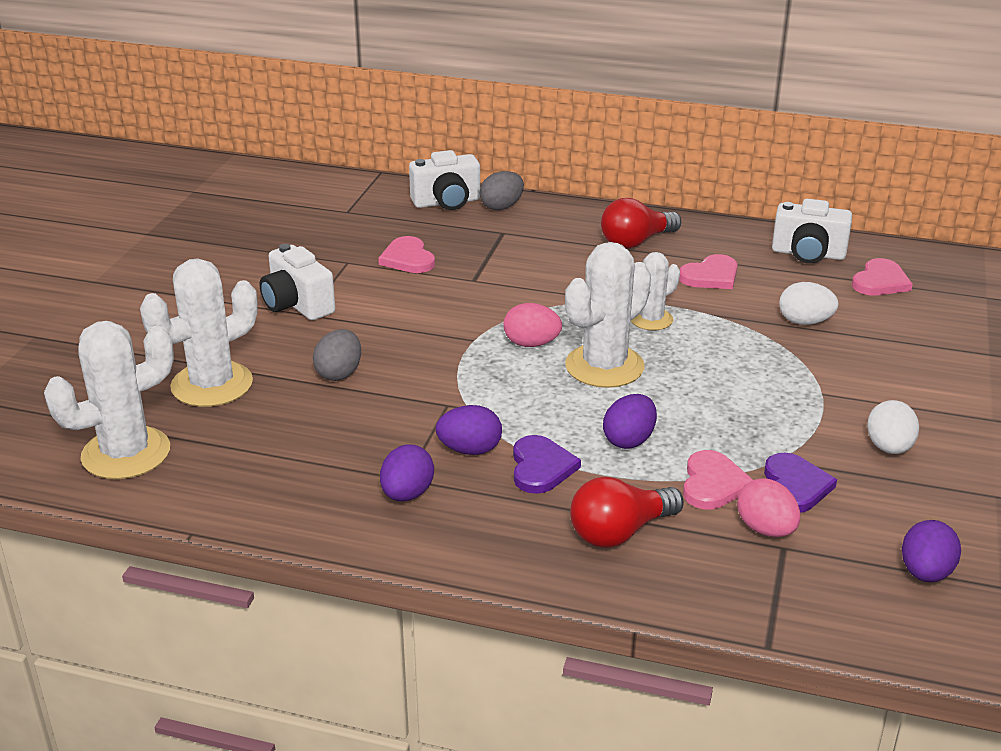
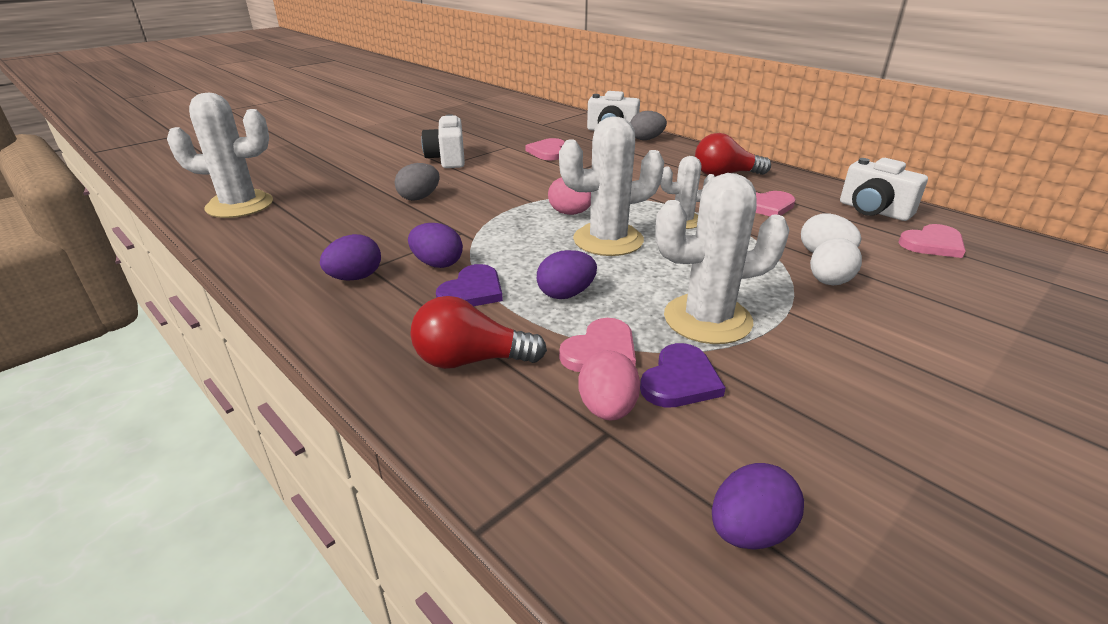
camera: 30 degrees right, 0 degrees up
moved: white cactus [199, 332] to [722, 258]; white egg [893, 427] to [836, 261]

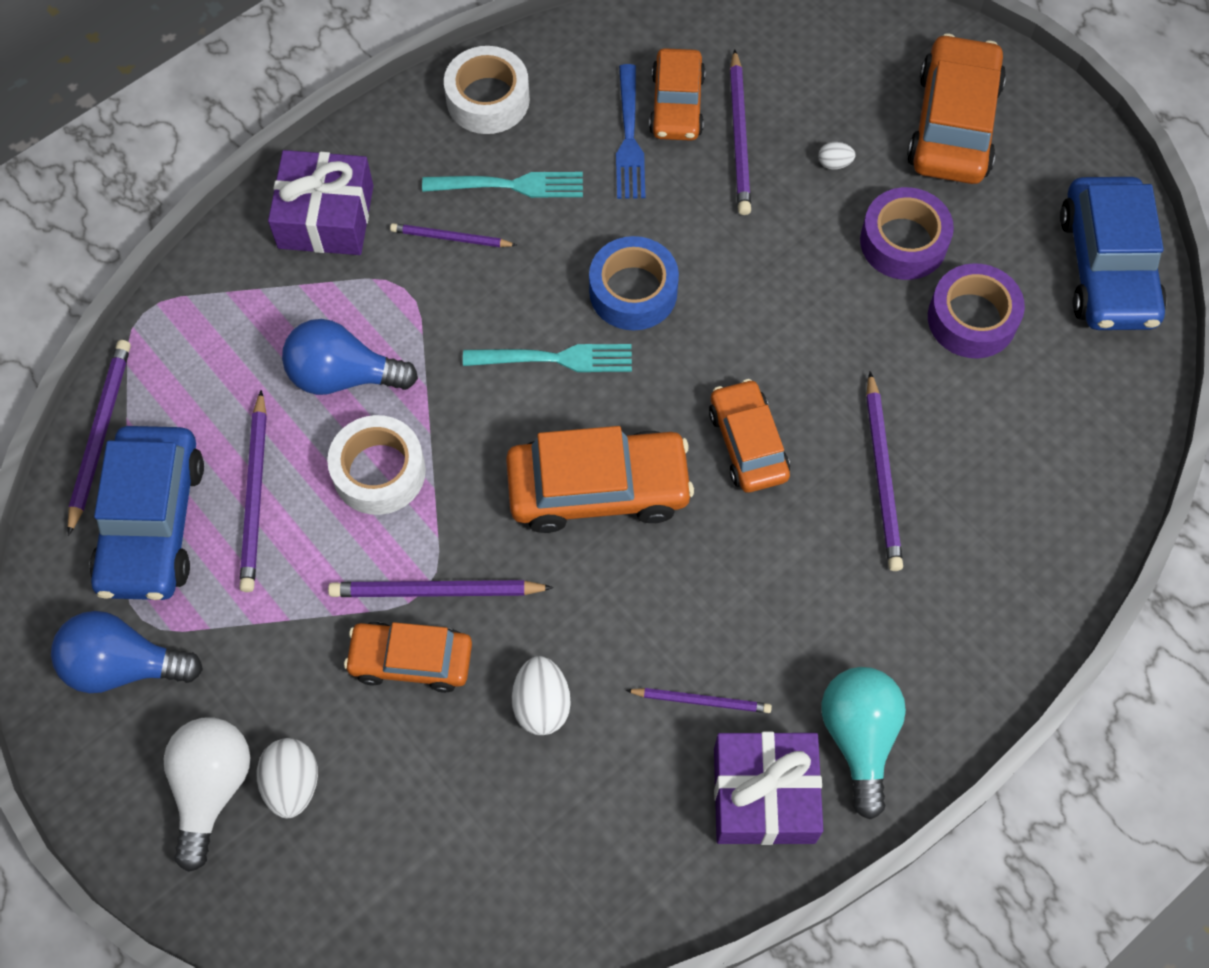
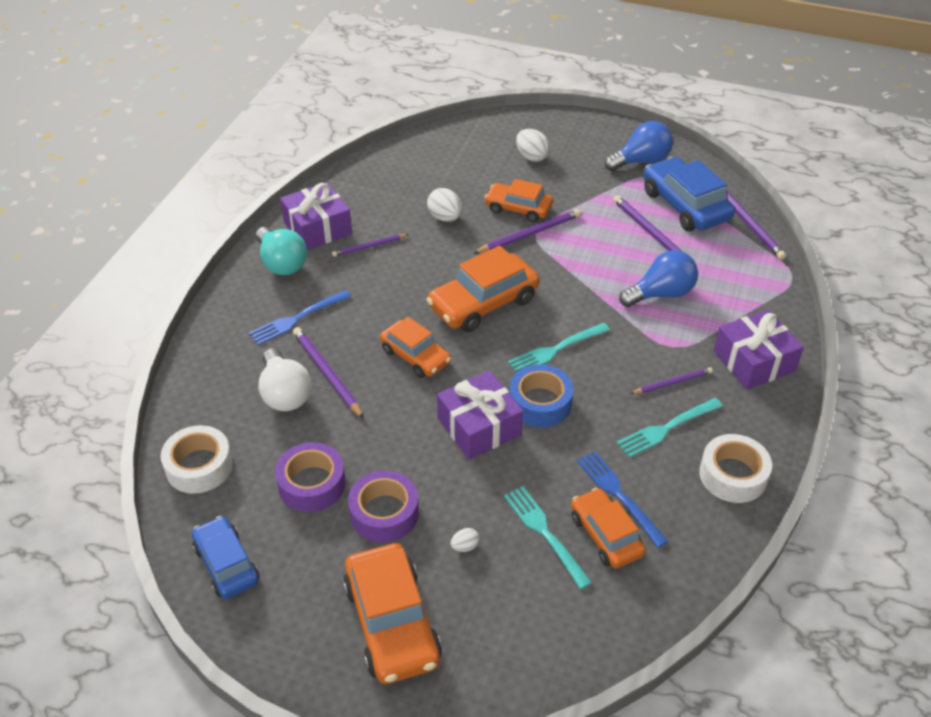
camera: 150 degrees right, 20 degrees down
added: blue fork [300, 317]; purple gift [480, 415]
moved: white light bulb [207, 795] to [285, 379]; white tape [376, 465] to [197, 459]
replaced: purple pencil [740, 132] to turquoise fork [548, 537]
turned: orange car [408, 657] = [518, 200] 135 degrees counterclockwise
resized: blue car [1113, 253] = [225, 557] x0.65

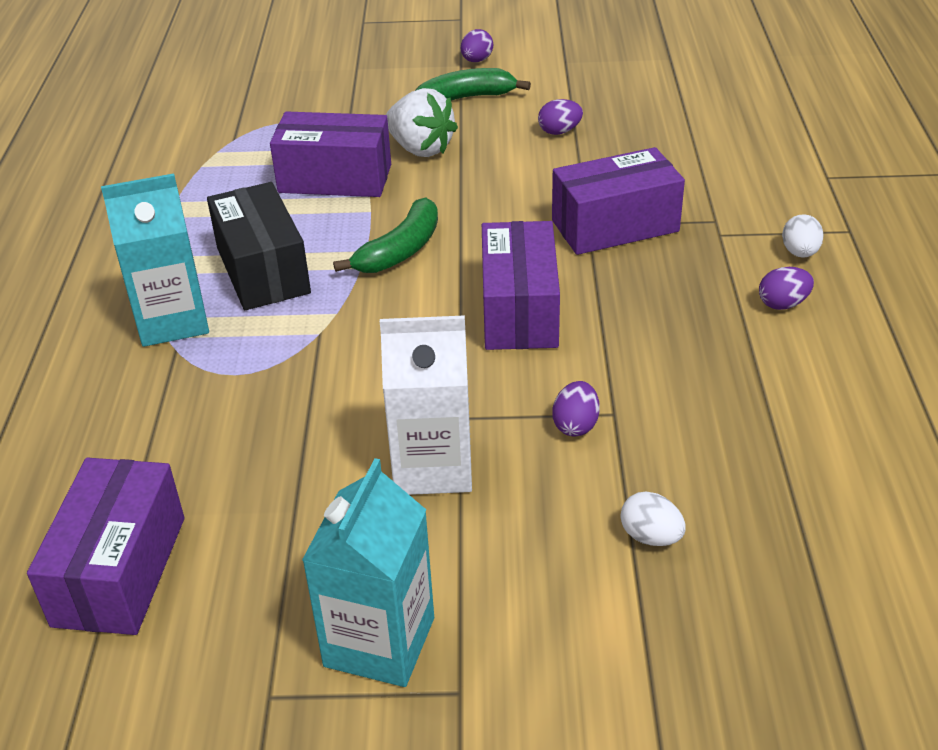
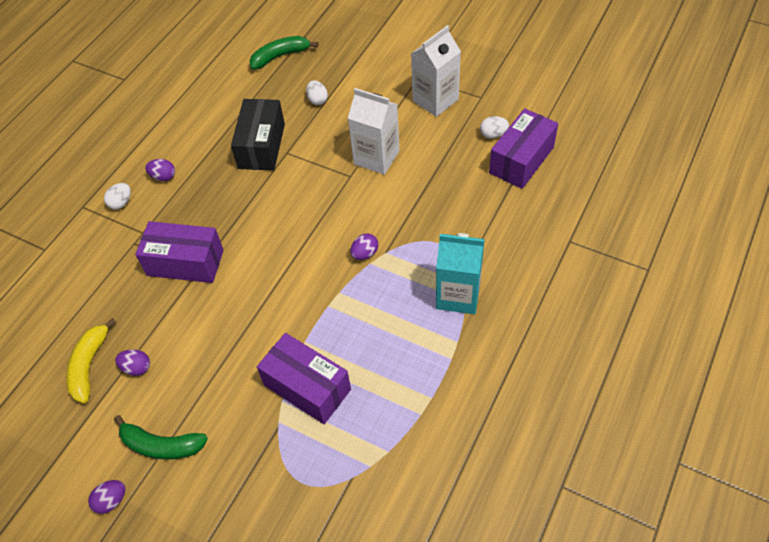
camera: 150 degrees left, 15 degrees up
removed: white strawberry [422, 122]; purple box [521, 285]
added: yellow banana [91, 361]; white egg [494, 127]
moved: black box [259, 246] to [258, 135]; green banana [385, 235] to [284, 53]; purple egg [576, 409] to [364, 246]
recoloured: turquoise carton [368, 572] to white carton [436, 71]

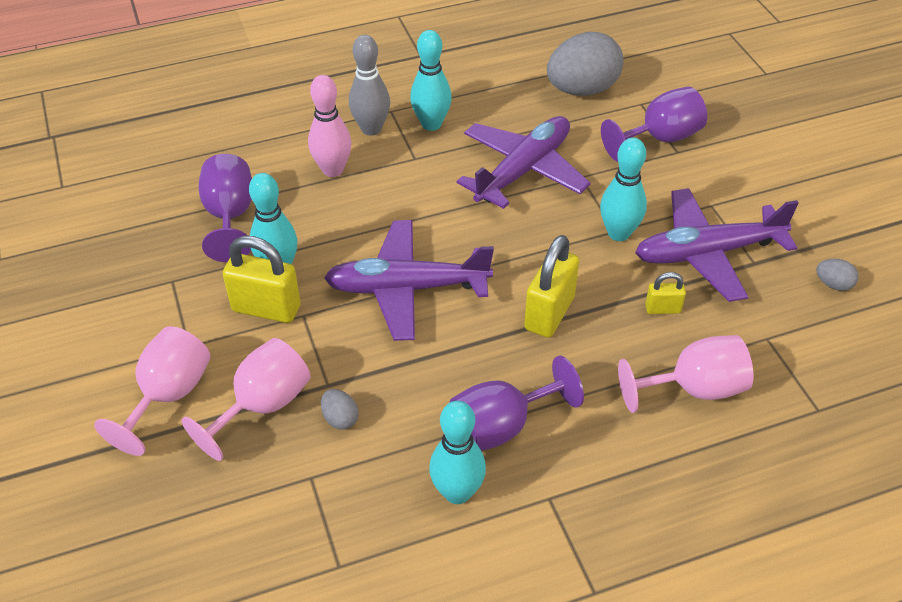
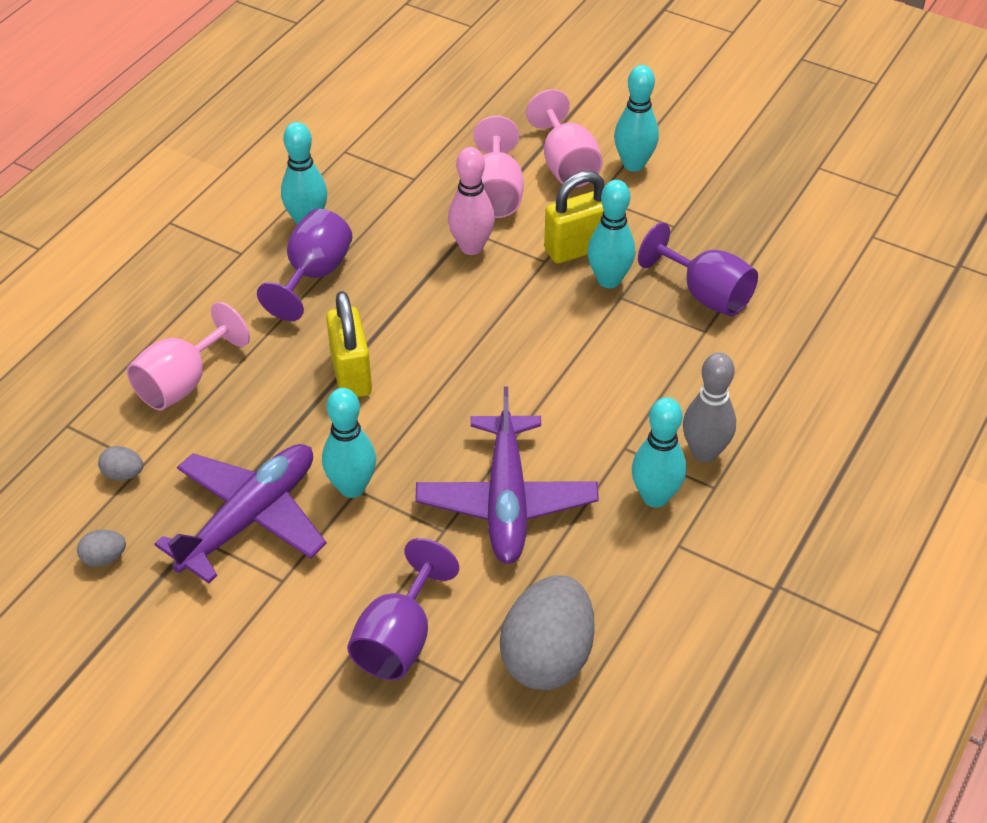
camera: 140 degrees right, 0 degrees up
removed: purple plane [409, 280]; yellow padlock [665, 293]
added: turquoise bowling pin [636, 118]
moved: pink bowling pin [330, 126] to [471, 201]; grey egg [340, 409] to [120, 463]

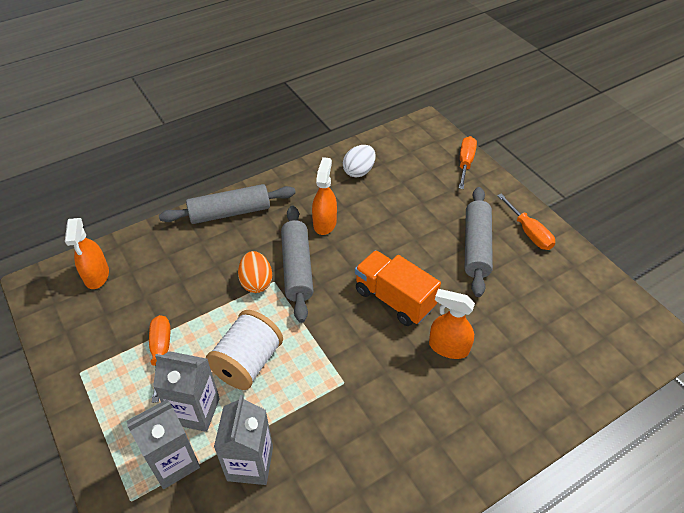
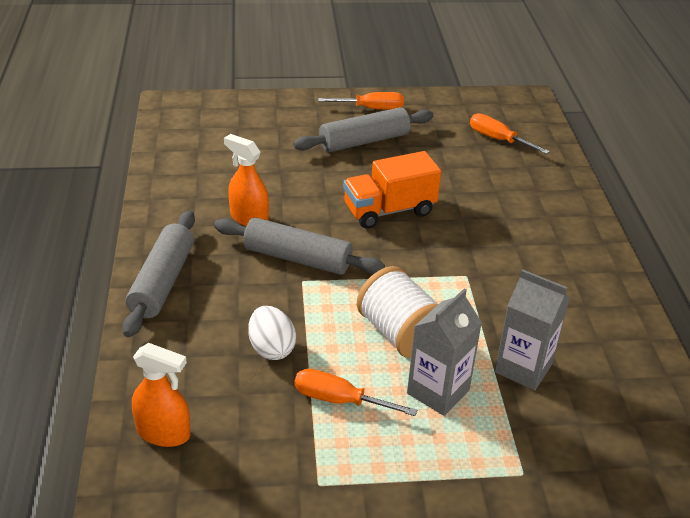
camera: 65 degrees left, 10 degrees down
removed: grey carton [163, 444]; orange egg [255, 272]; orange spray bottle [452, 324]
moved: white egg [359, 161] to [272, 333]; orange screwdriver [468, 162] to [510, 133]
turned: grey rolling pin [479, 242] = [363, 129] 60 degrees counterclockwise

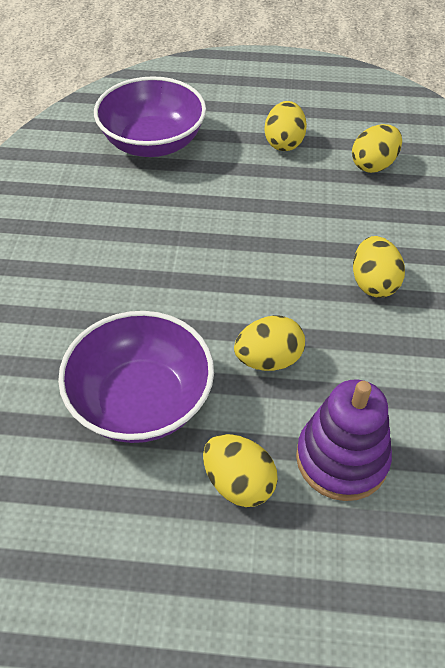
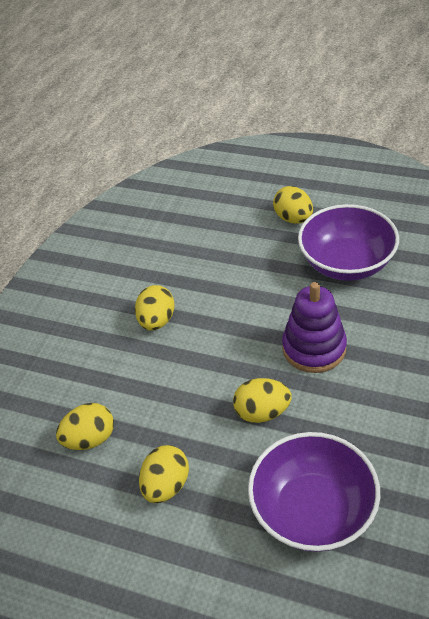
camera: 160 degrees left, 5 degrees down
moved: yellow egg [269, 343] to [262, 400]; purple stacking toy [344, 440] to [314, 327]

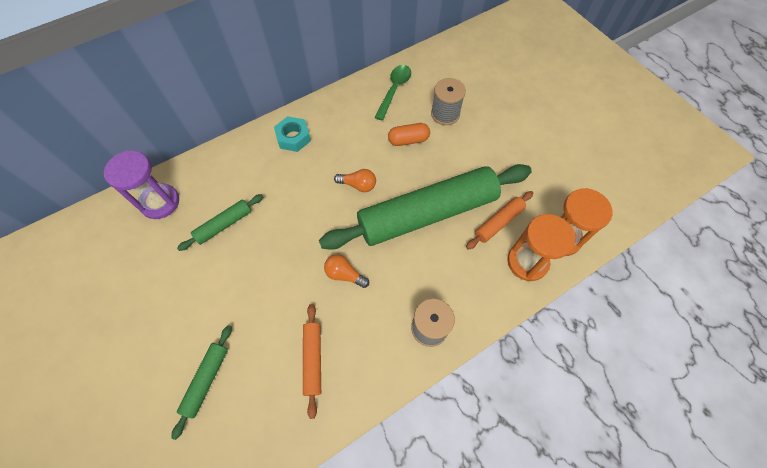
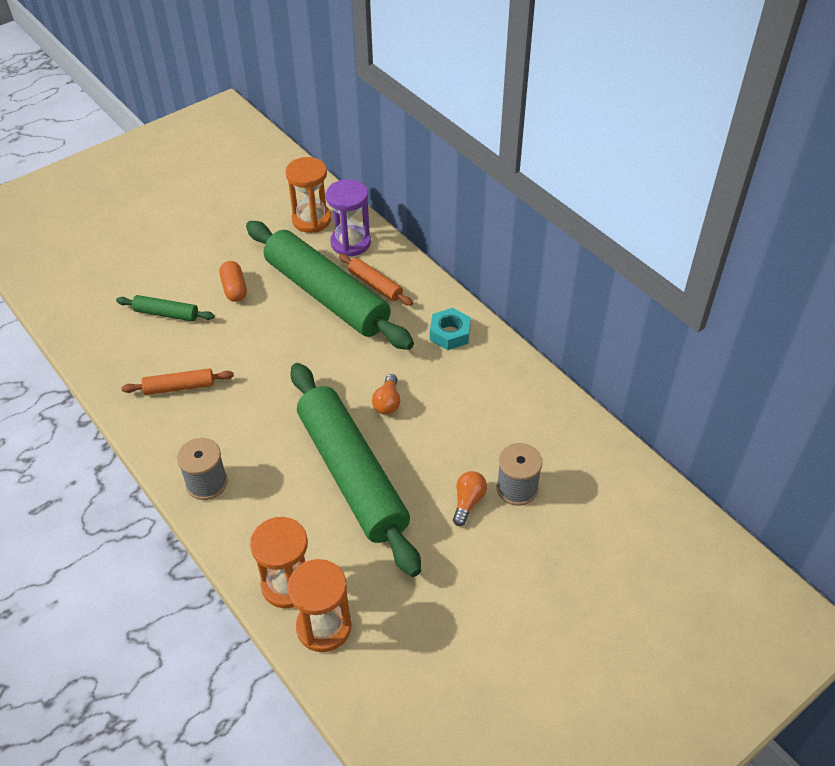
camera: 85 degrees right, 15 degrees down
removed: green spoon [393, 92]
added: orange hourglass [308, 195]
moved: orange light bulb [346, 271] to [470, 498]; orange capsule [409, 134] to [233, 281]; orange rolling pin [499, 220] to [376, 280]
resized: green rolling pin [220, 222] = [330, 285] x2.37

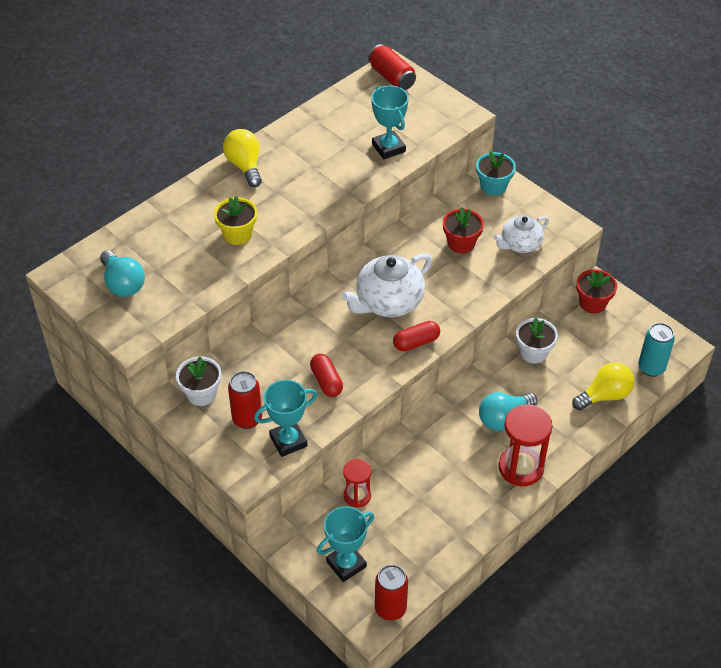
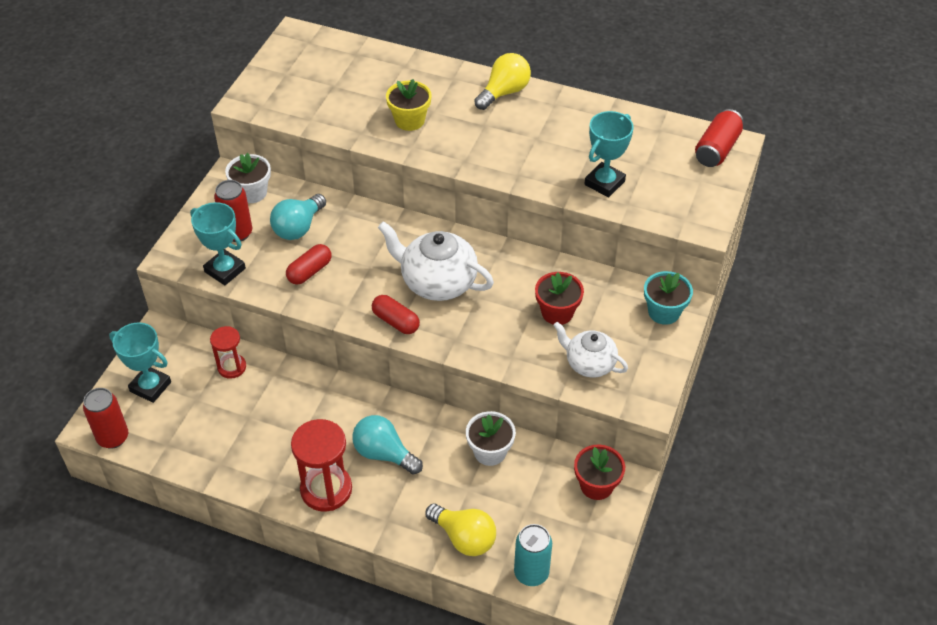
camera: 65 degrees right, 0 degrees up
moved: turquoise light bulb [122, 273] to [298, 217]

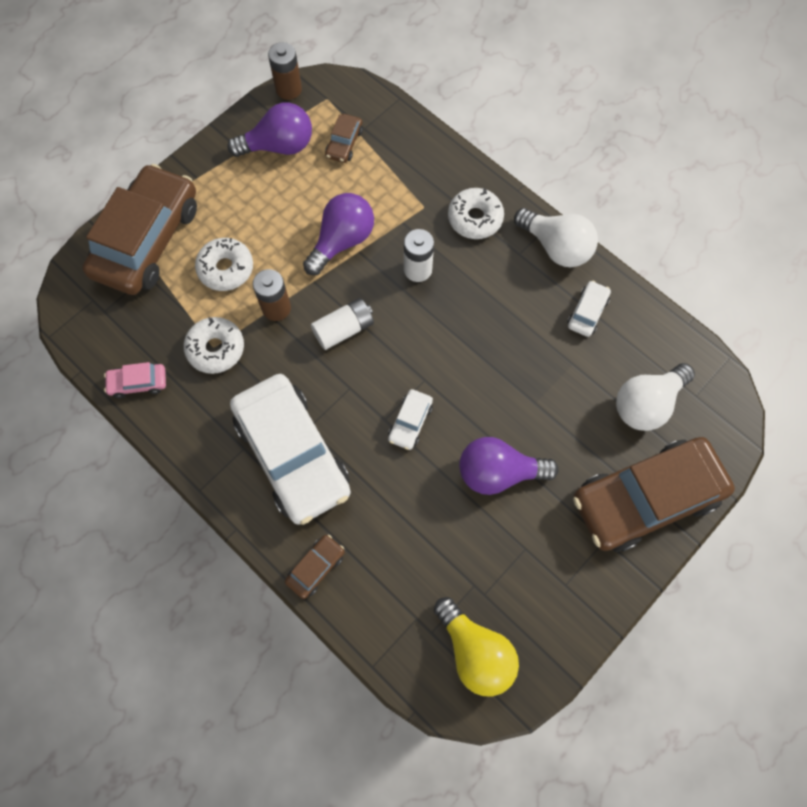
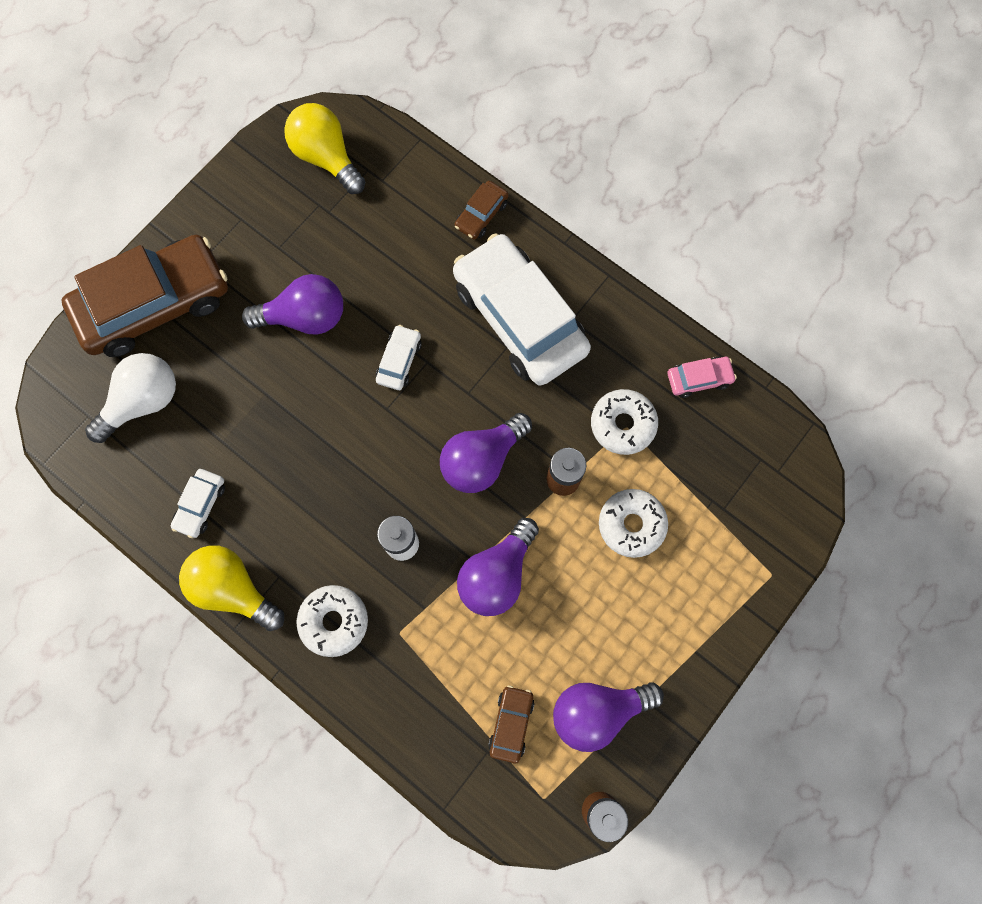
camera: 175 degrees right, 5 degrees up
removed: brown car [140, 229]
replaced: white battery [342, 324] to purple light bulb [486, 453]
recoloured: white light bulb [556, 237] to yellow light bulb [231, 588]

